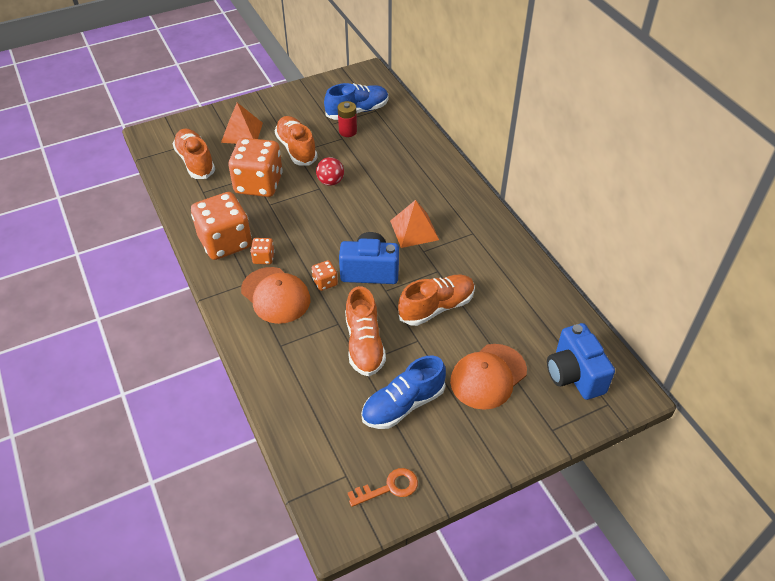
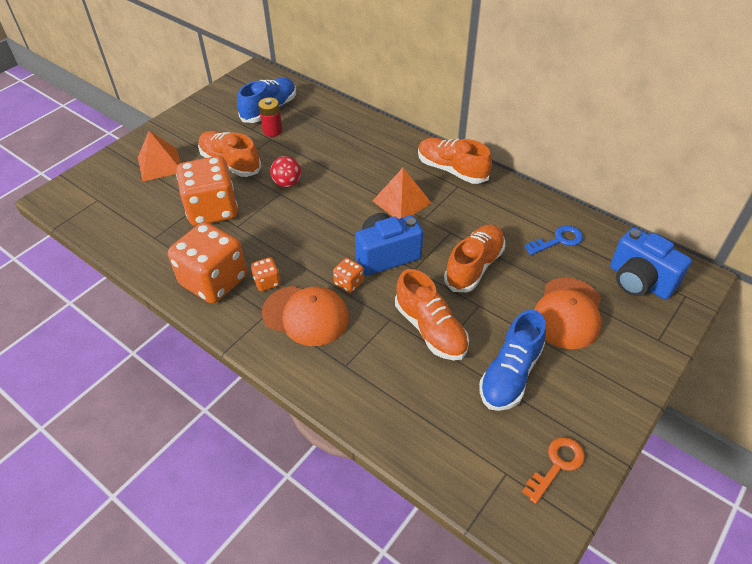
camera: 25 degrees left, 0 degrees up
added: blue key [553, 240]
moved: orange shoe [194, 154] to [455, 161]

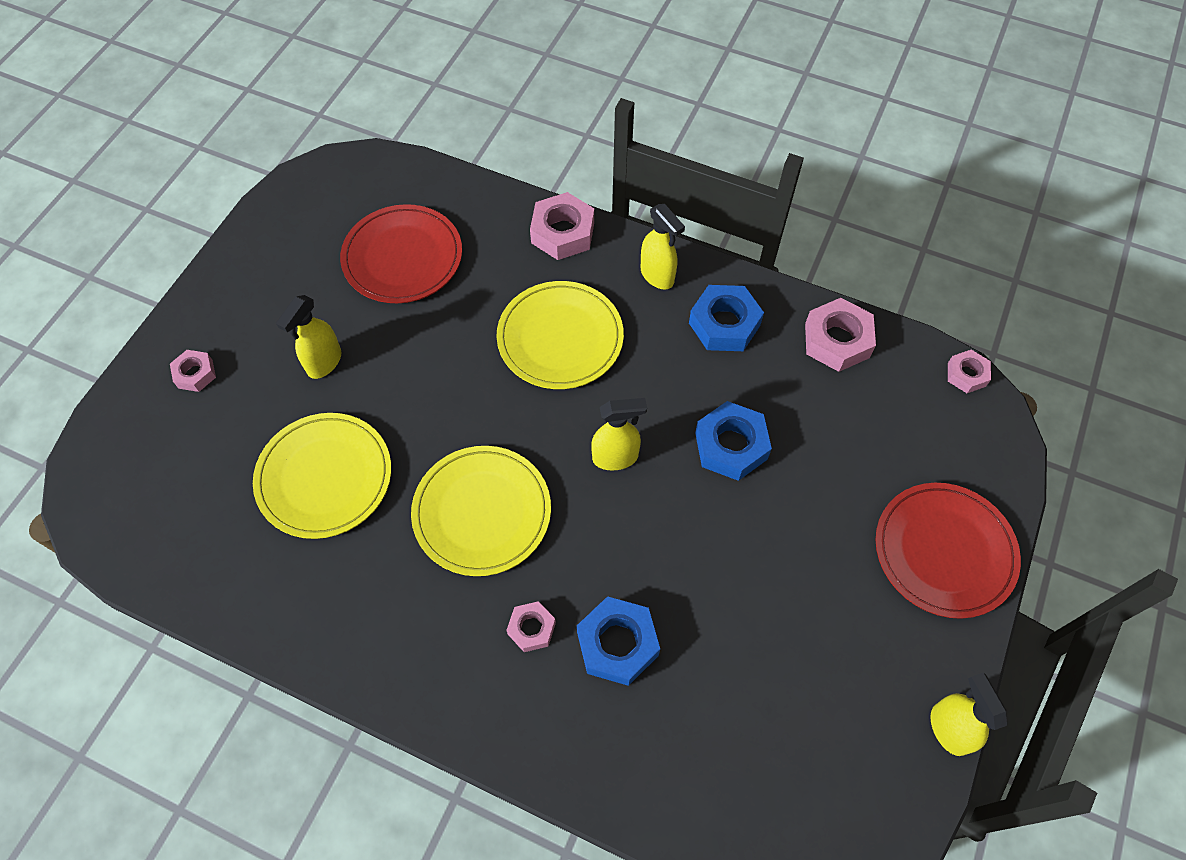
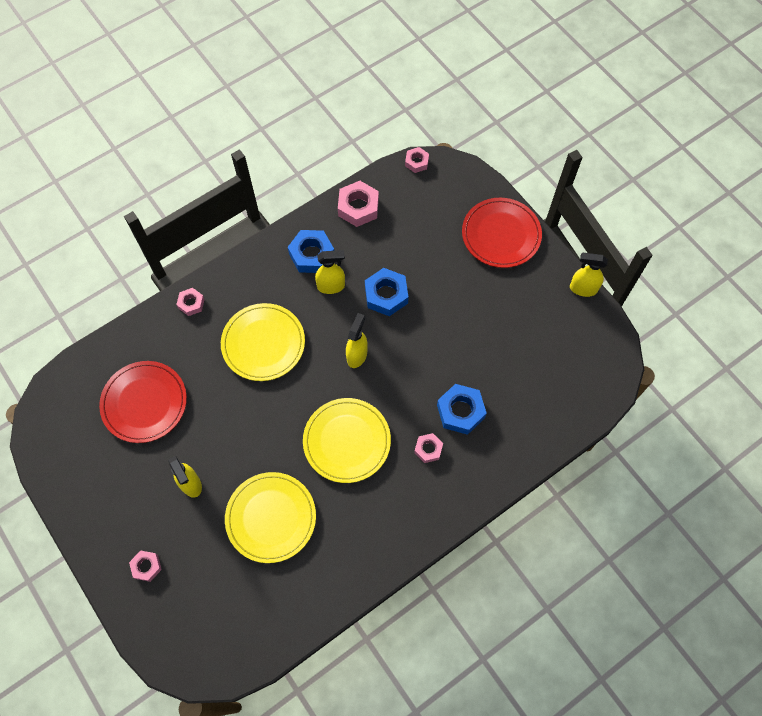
camera: 60 degrees left, 5 degrees up
moved: yellow spray bottle [663, 246] to [330, 272]
resized: pink nut [562, 226] = [190, 302] x0.59

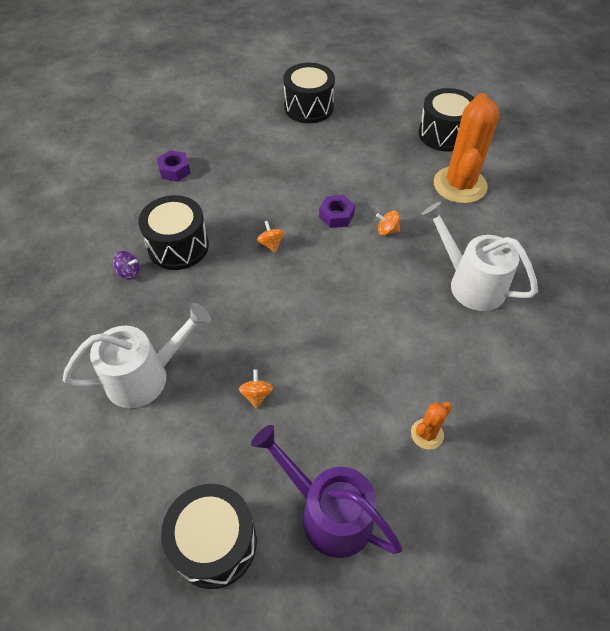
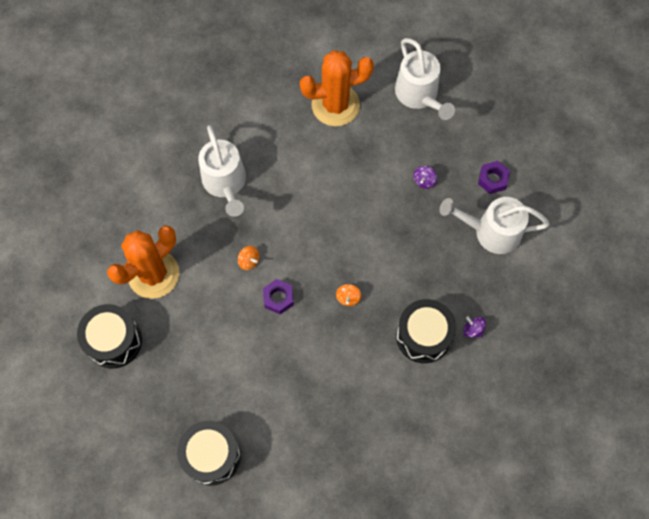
camera: 150 degrees left, 15 degrees up
removed: black drum [209, 536]
moved: purple nut [174, 166] to [494, 177]
recoloured: orange spinning top [256, 389] to purple spinning top [425, 177]; purple watering can [326, 491] to white watering can [425, 79]
resized: orange cactus [431, 426] = [337, 88] x2.20

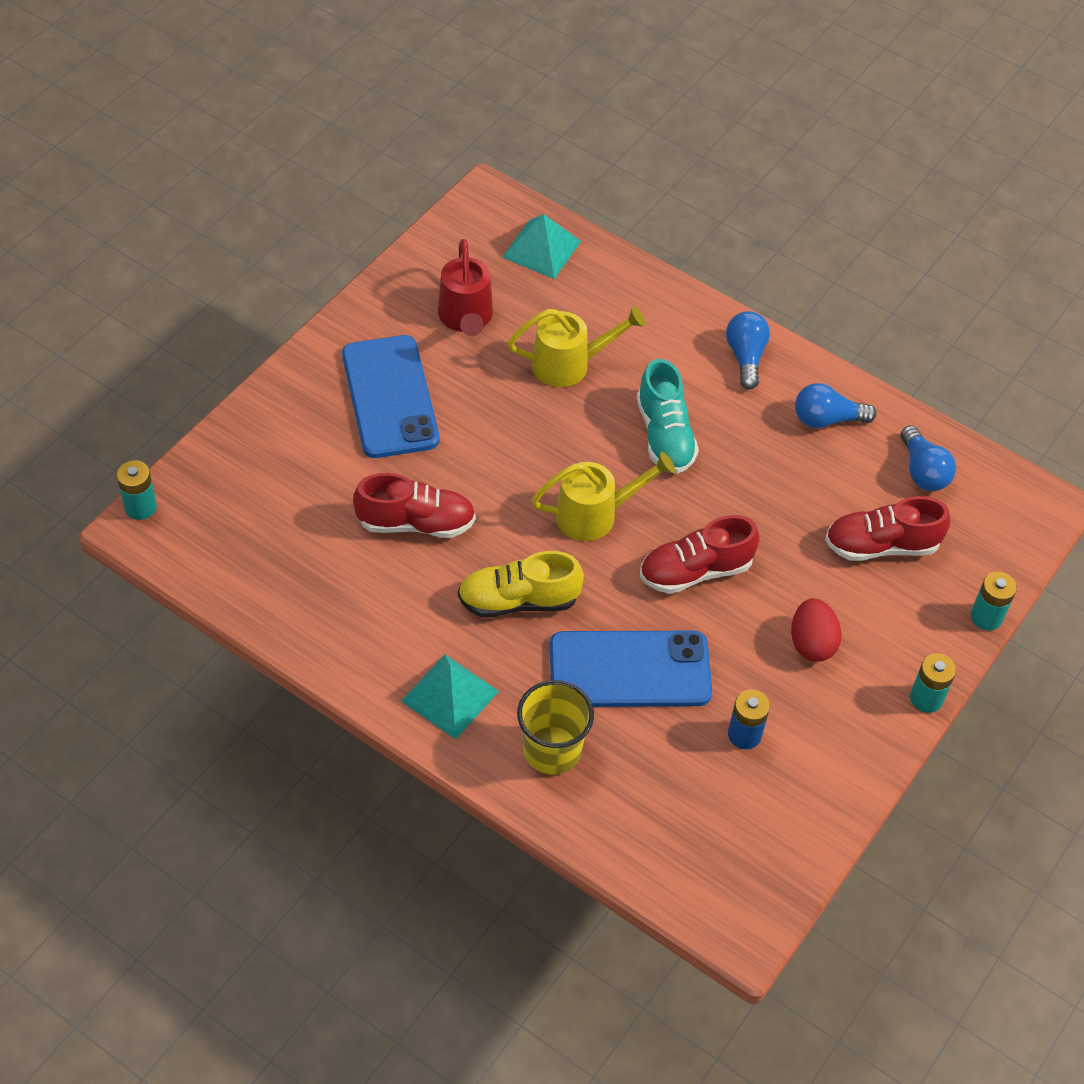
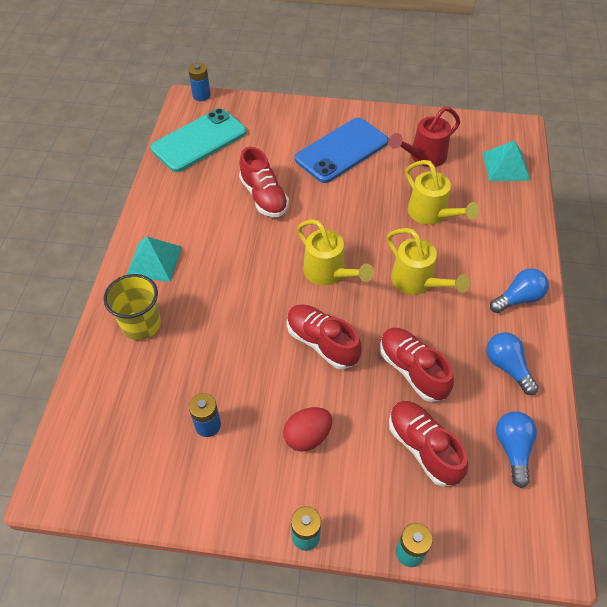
camera: 65 degrees right, 0 degrees up
removed: yellow shoe [521, 584]; blue phone [631, 669]
added: turquoise phone [198, 140]; red shoe [417, 365]
replaced: turquoise shoe [668, 416] to yellow watering can [428, 261]
recoloured: turquoise battery [137, 490] to blue battery [199, 82]
turned: blue light bulb [928, 458] = [516, 449] 135 degrees clockwise

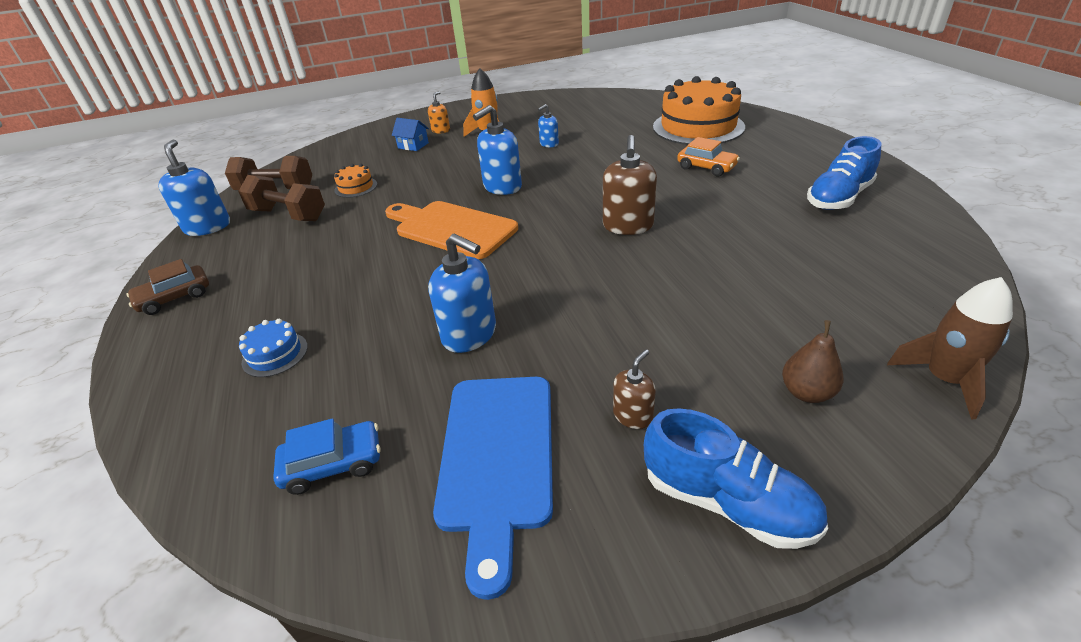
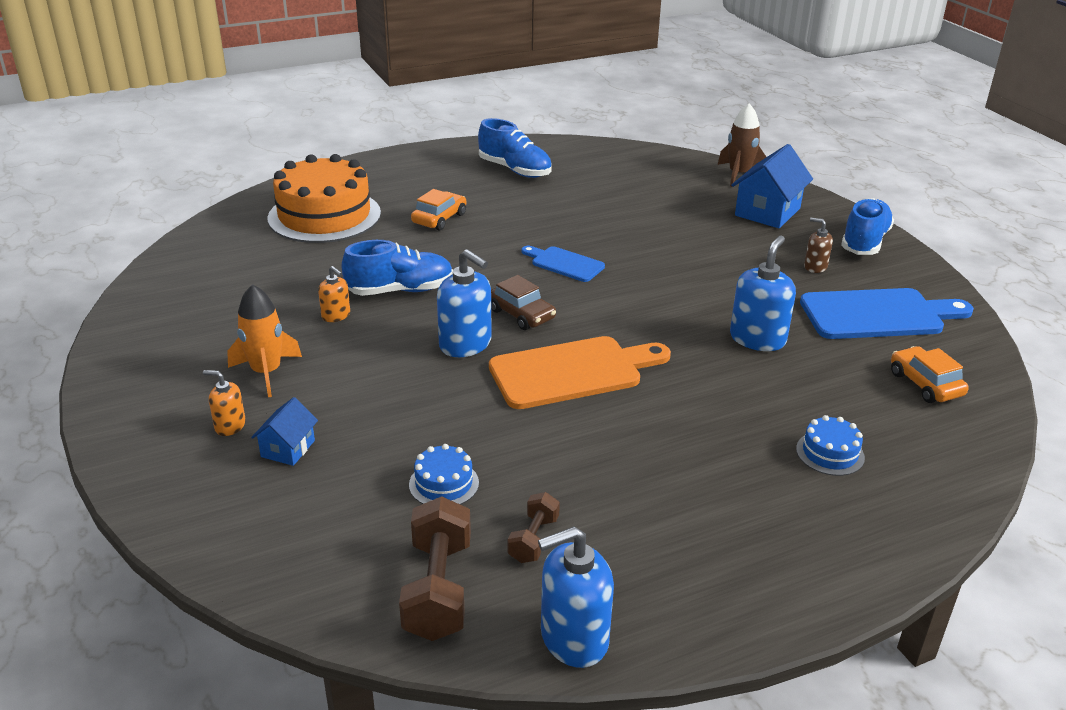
camera: 100 degrees left, 5 degrees down
added: blue shoe [397, 268]
moved: brown car [167, 287] to [523, 302]
replaced: brown soap dispenser [630, 185] to blue cutting board [563, 264]; brown pear [812, 361] to blue house [772, 186]
recoloured: blue car [327, 456] to orange car [930, 374]; orange cake [355, 181] to blue cake [444, 474]; blue soap dispenser [548, 125] to orange soap dispenser [334, 294]
turned: orange cutting board [451, 230] = [580, 372] 135 degrees counterclockwise
resized: brown dumbbell [281, 198] = [534, 527] x0.56

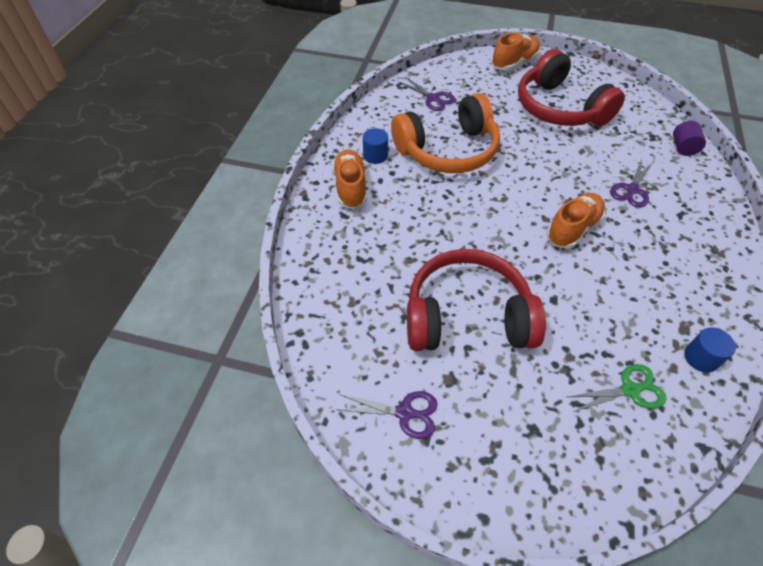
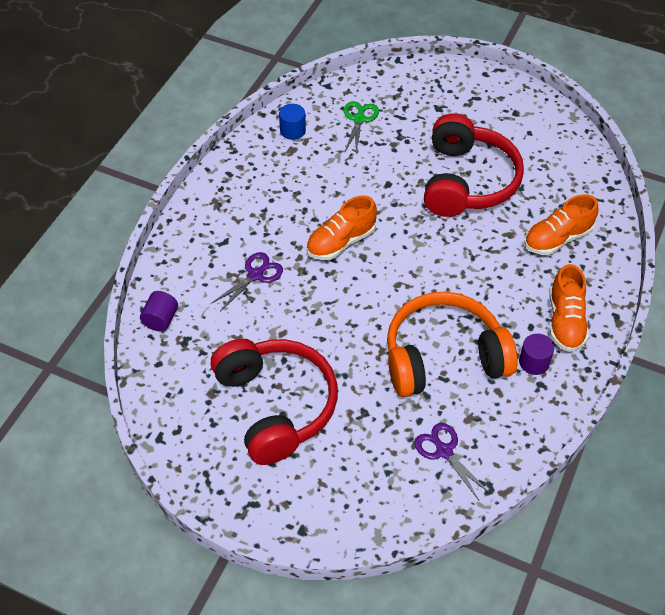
camera: 170 degrees left, 0 degrees up
removed: purple scissors [387, 415]
moved: orange shoe [516, 51] to [561, 224]
recoloured: blue cylinder [375, 146] to purple cylinder [536, 354]
turned: red headphones [476, 300] = [474, 165] 90 degrees counterclockwise; green scissors [617, 388] = [361, 127] 105 degrees clockwise

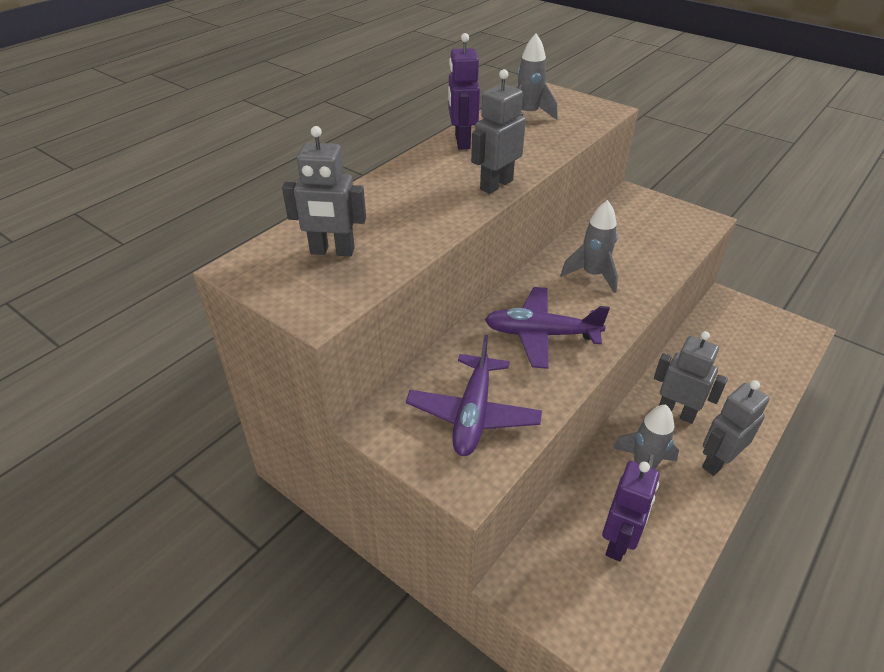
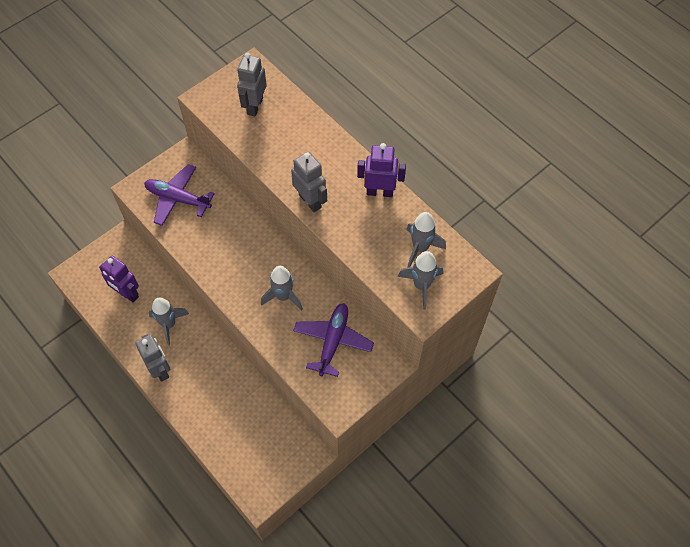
camera: 100 degrees right, 20 degrees up
removed: grey robot [691, 377]
added: grey rocket [420, 280]
moved: purple plane [547, 328] to [333, 340]

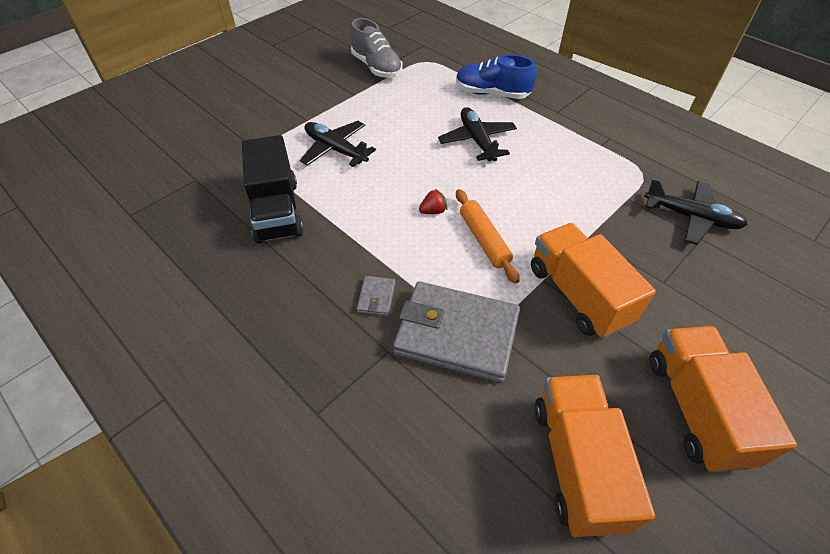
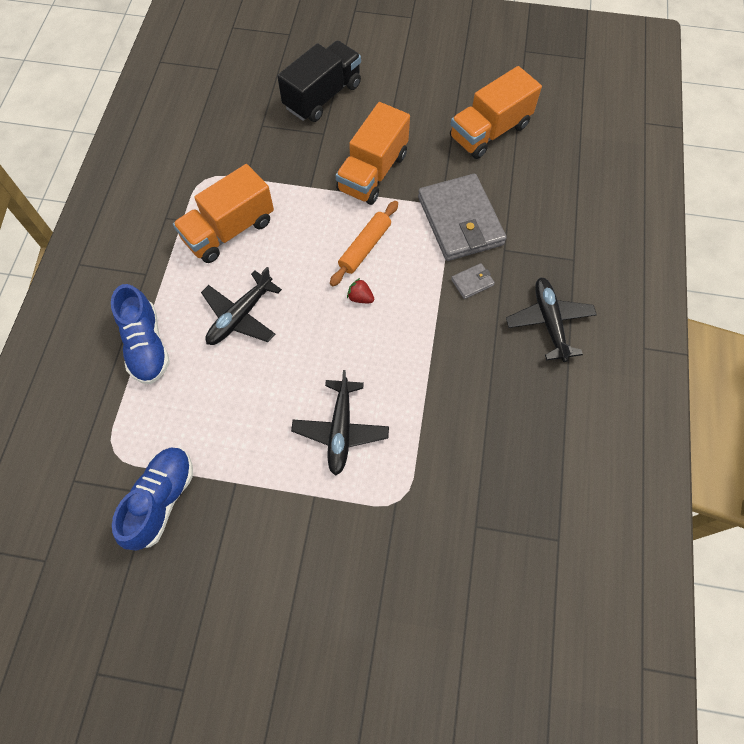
camera: 125 degrees left, 15 degrees up
moved: black truck [273, 189] to [319, 81]; black plane [696, 211] to [551, 319]; orange truck [723, 399] to [223, 213]
recoloured: grey shoe [376, 48] to blue shoe [152, 499]

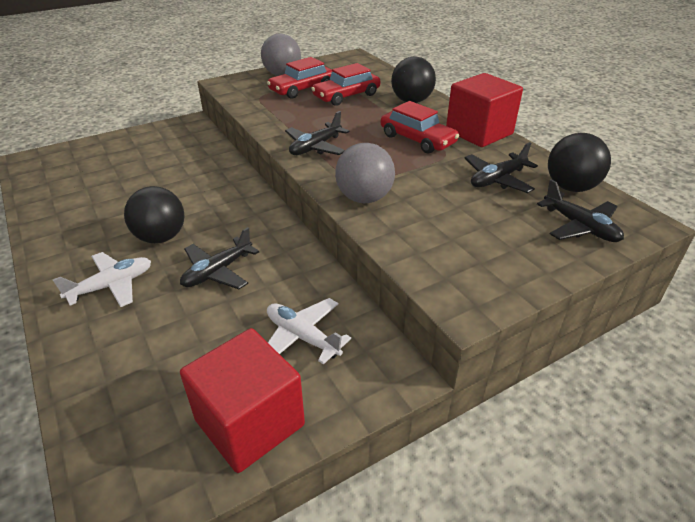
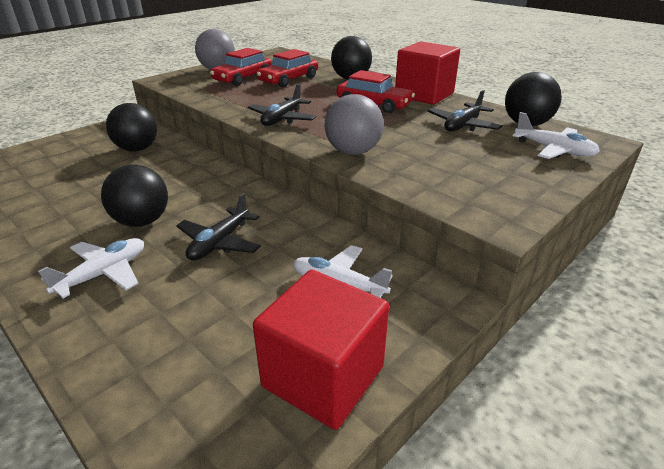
camera: 15 degrees left, 5 degrees down
added: black ball [131, 127]
recoloured: black plane [580, 210] to white plane [556, 135]

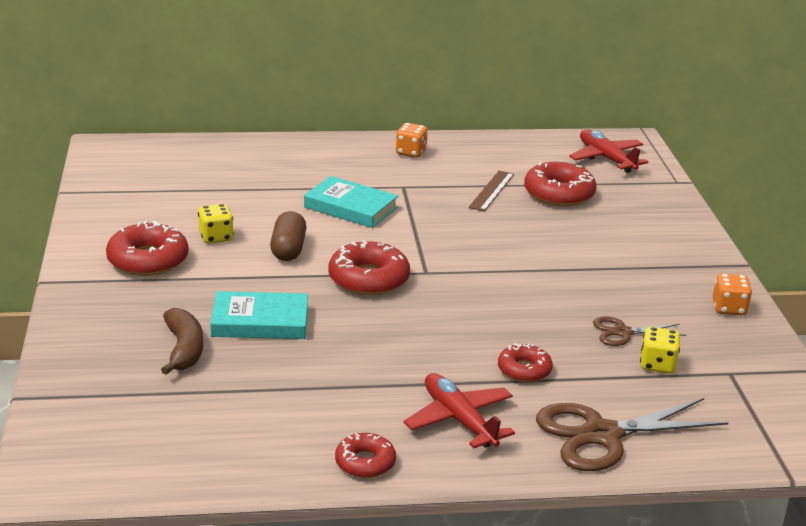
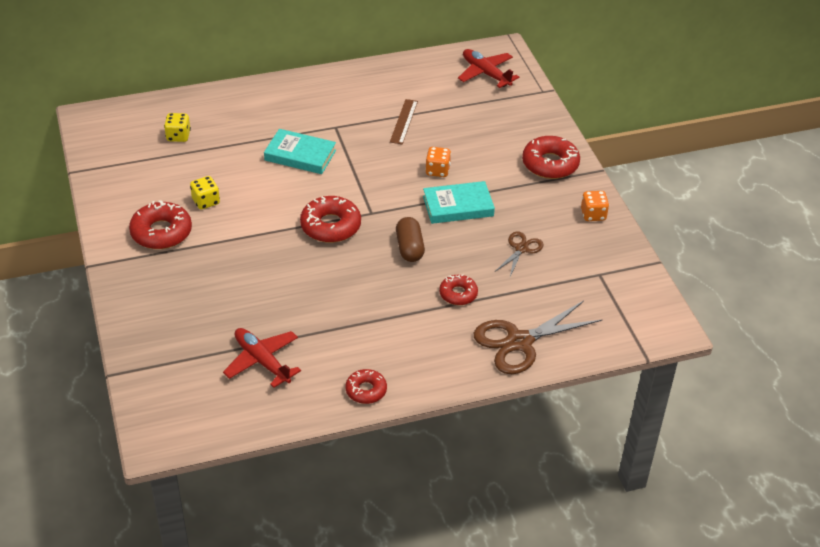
camera: 10 degrees left, 15 degrees up
removed: brown banana [182, 341]
moved: turquoise book [259, 315] to [459, 202]; brown capsule [288, 236] to [410, 239]; orange dice [412, 140] to [438, 162]; red plane [459, 410] to [262, 358]; red donut [560, 184] to [551, 157]; yellow dice [660, 350] to [177, 127]
turned: brown scissors [639, 331] = [520, 254] 135 degrees clockwise

